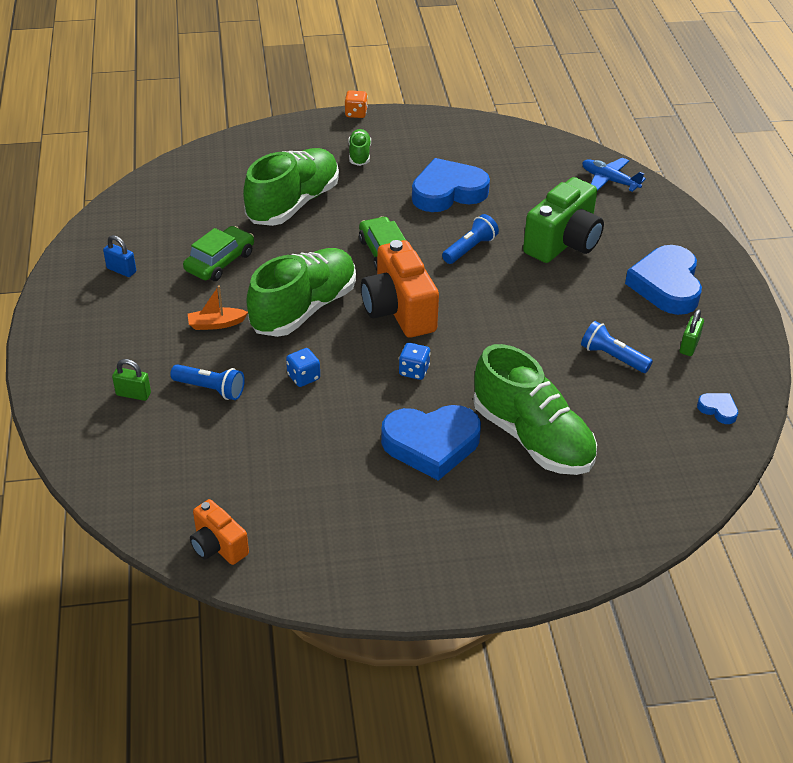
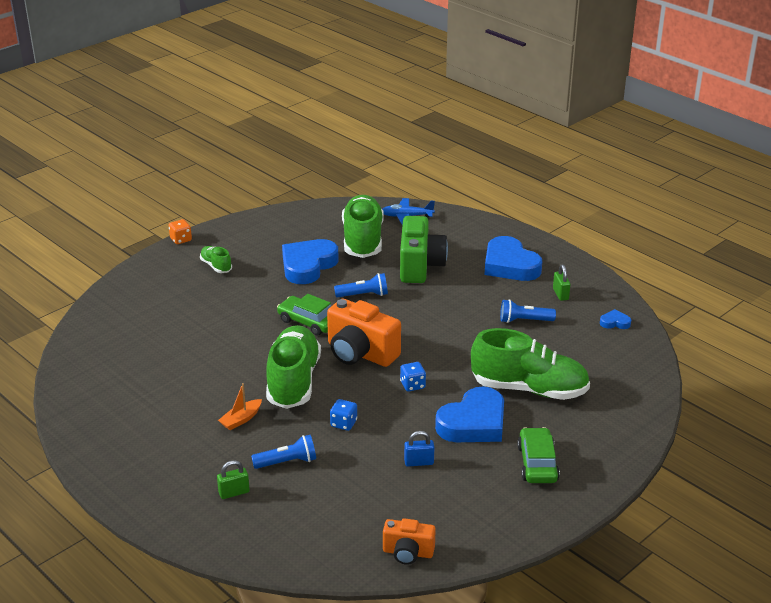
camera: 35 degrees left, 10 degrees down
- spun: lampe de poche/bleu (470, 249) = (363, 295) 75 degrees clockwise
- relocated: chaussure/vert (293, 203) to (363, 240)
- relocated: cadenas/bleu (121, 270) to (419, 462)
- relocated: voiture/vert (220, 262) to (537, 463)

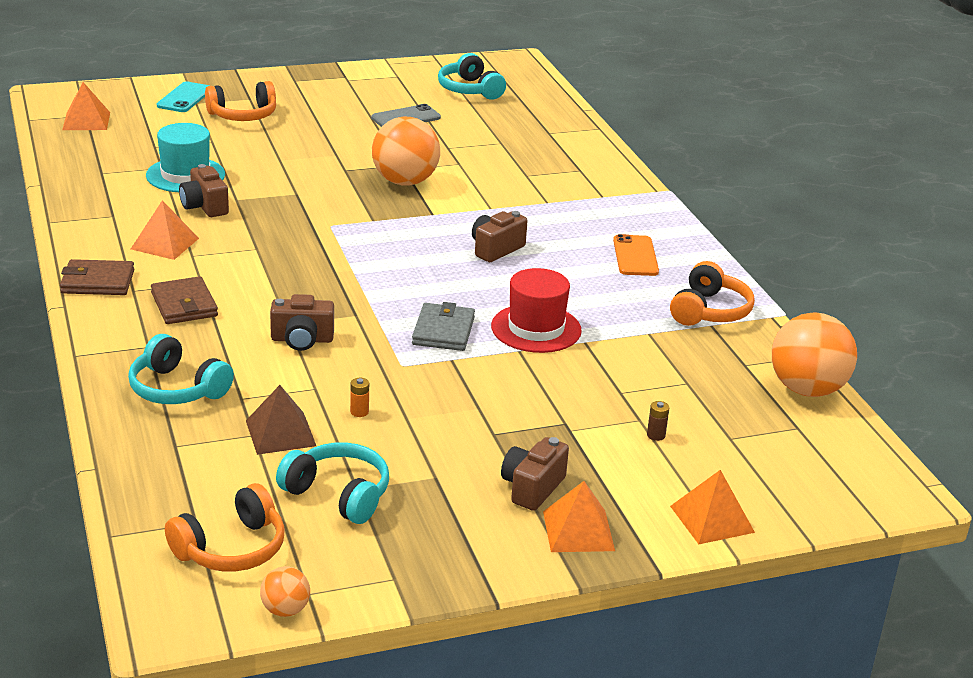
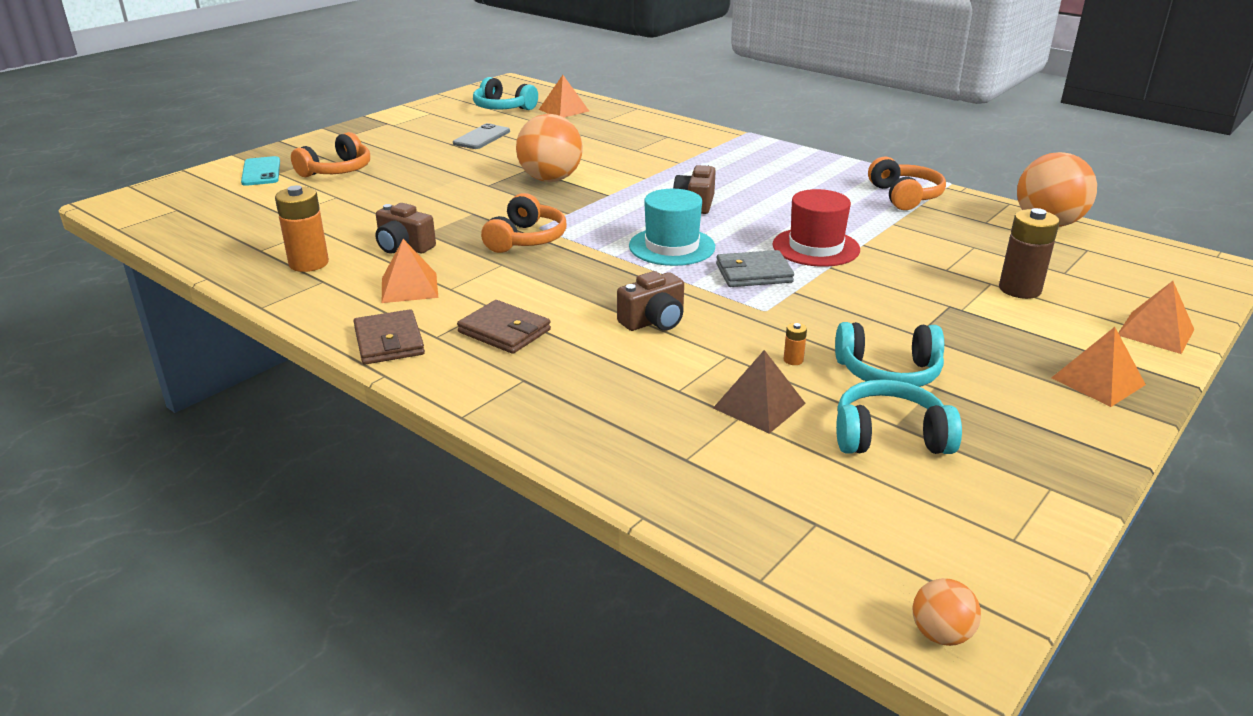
camera: 30 degrees left, 0 degrees up
- appeared: pile/orange (309, 263)
- spun: portefeuille/marron (97, 282) = (389, 341) 75 degrees counterclockwise
- relocated: casque audio/orange (231, 548) to (526, 239)
- relocated: pyramide/orange (86, 121) to (564, 110)
- relocated: chapeau/turquoise (185, 175) to (672, 246)
- spun: portefeuille/gris (443, 331) = (753, 273) 75 degrees counterclockwise
- relocated: casque audio/turquoise (177, 389) to (888, 372)
- relocated: balle/orange (285, 610) to (940, 634)
- size: pile/marron (656, 435) = (1019, 289) x2.33
- missing: appareil photo/marron (532, 488)
- missing: téléphone/orange (635, 256)

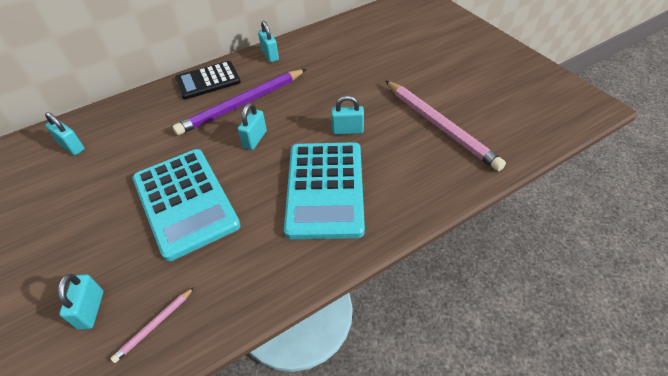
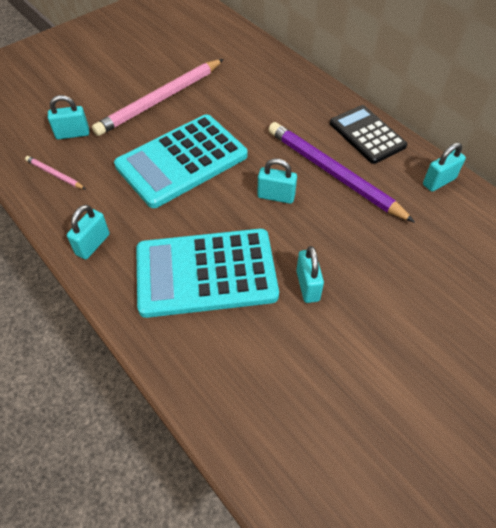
camera: 80 degrees right, 5 degrees up
- relocated: cadenas/turquoise (72, 147) to (93, 244)
- relocated: crayon/rose (440, 126) to (160, 100)

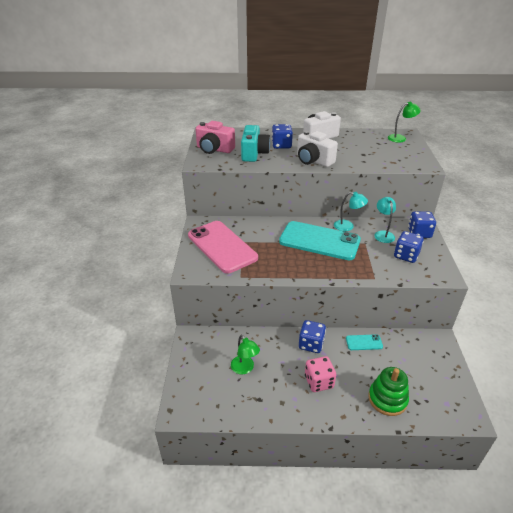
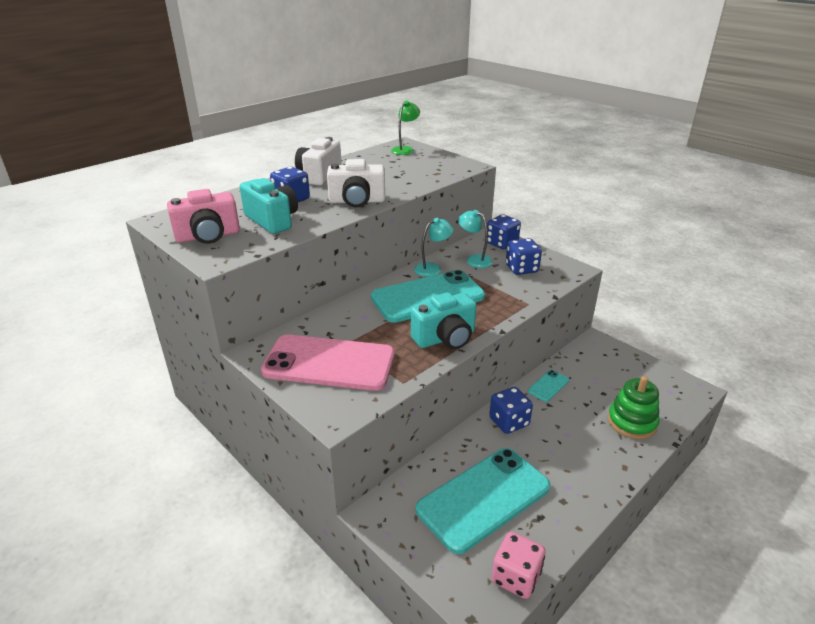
camera: 45 degrees left, 5 degrees down
- appeared: appareil photo/turquoise (445, 338)
- exchanged: lampe/vert (245, 368) to téléphone/turquoise (483, 498)
- relocated: dé/rose (319, 382) to (516, 577)

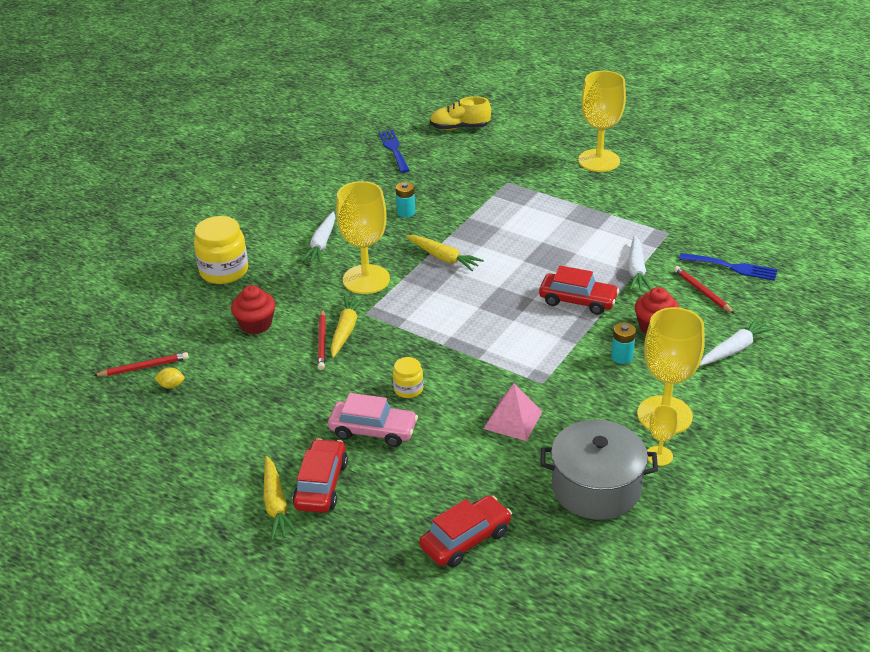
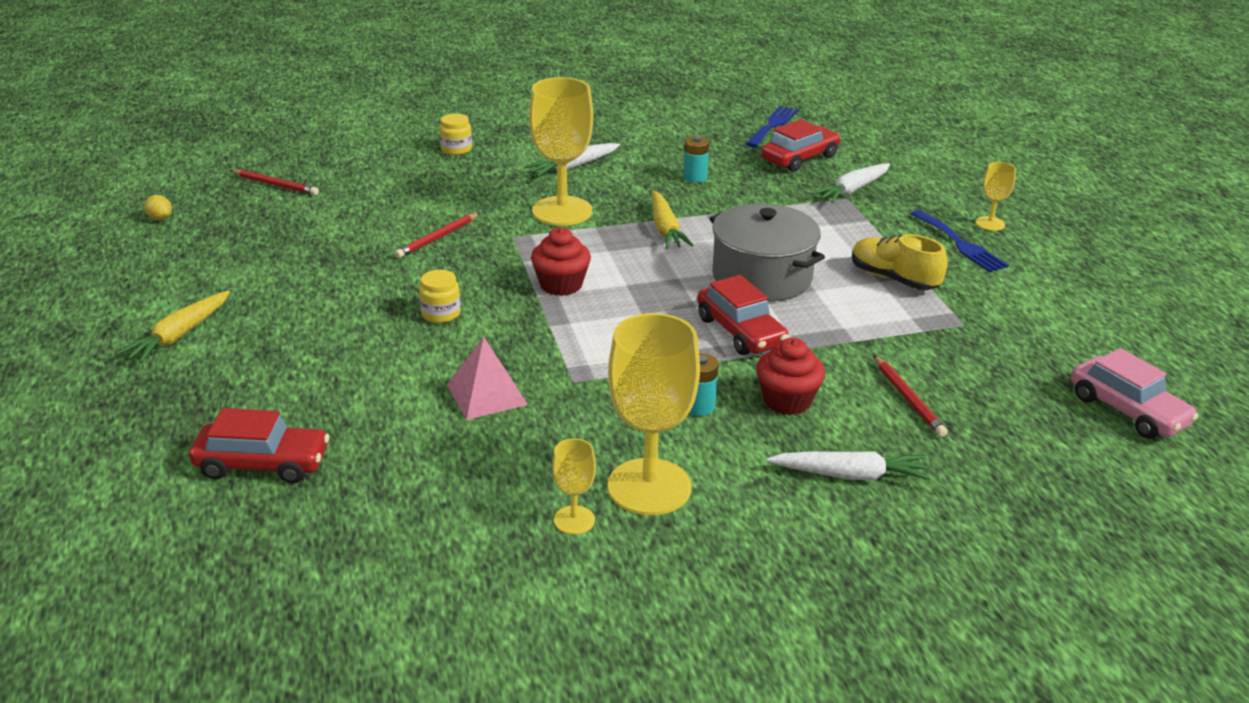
camera: 40 degrees right, 5 degrees down
- relocated: citron/jaune (171, 385) to (160, 218)
- size: bocal/jaune (224, 271) = (456, 149) x0.53
- relocated: muffin/rouge (256, 324) to (561, 285)
- relocated: marmite/gris (596, 487) to (761, 277)
- relocated: voiture/rouge (321, 485) to (799, 158)
- relocated: carotte/blanc (636, 270) to (852, 190)
- relocated: chaussure/jaune (459, 128) to (893, 279)
- spun: crayon/rouge (702, 291) = (908, 399) 150 degrees clockwise
- relocated: fourchette/bleu (732, 267) to (960, 244)
- size: verre à pied/jaune (599, 161) = (990, 223) x0.47
- relocated: voiture/rose (373, 430) to (1127, 410)
- missing: carotte/jaune (346, 330)

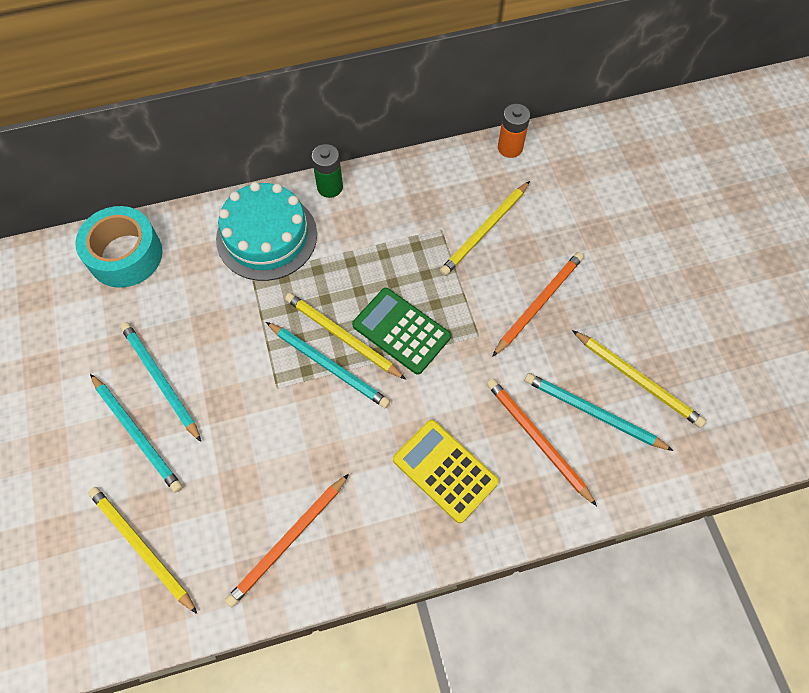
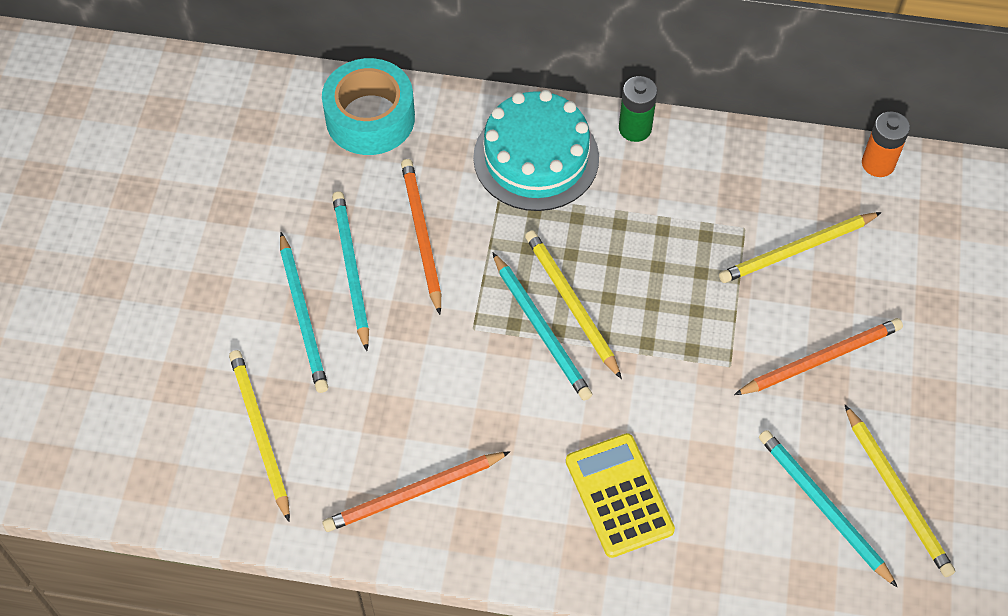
camera: 25 degrees right, 5 degrees down
- relocated: crayon/orange (537, 440) to (421, 235)
- missing: calculatrice/vert (401, 331)

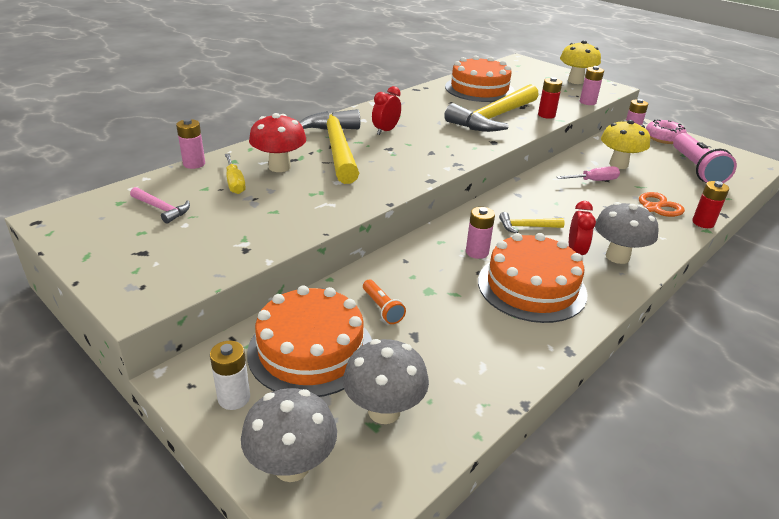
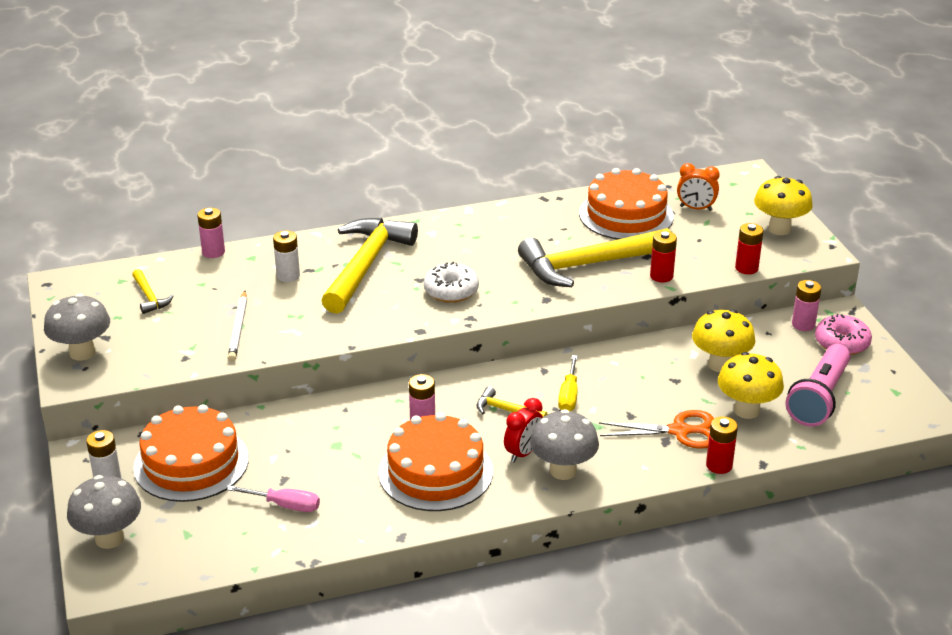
camera: 30 degrees right, 0 degrees up
- relocated: champignon/gris (384, 411) to (82, 352)
- colour: marteau/rose (162, 209) to marteau/jaune (149, 297)
- relocated: tournevis/rose (593, 181) to (285, 505)
- appeared: crayon/blanc (238, 328)
- exchanged: champignon/rouge (279, 167) to pile/blanc (288, 276)
- appeared: beignet/blanc (451, 291)
- relocated: tournevis/jaune (234, 183) to (569, 395)
- appeared: réveil/orange (696, 208)
- appeared: champignon/jaune (746, 410)
- colour: pile/rose (587, 102) to pile/rouge (746, 268)
- missing: lampe de poche/orange (382, 308)
- missing: réveil/rouge (386, 131)

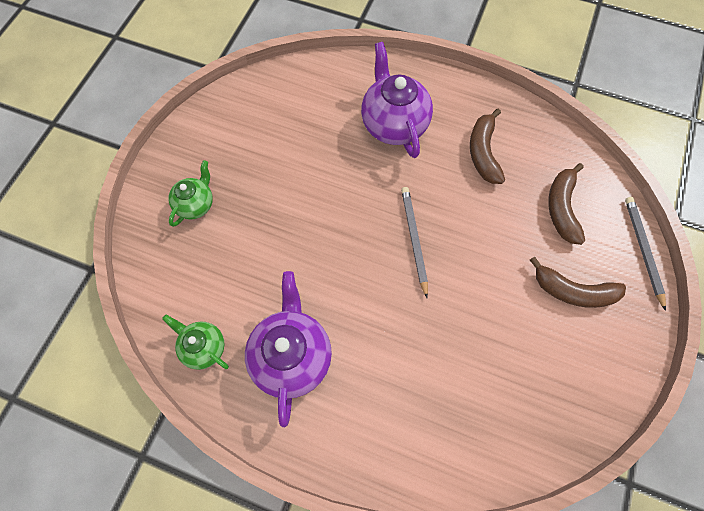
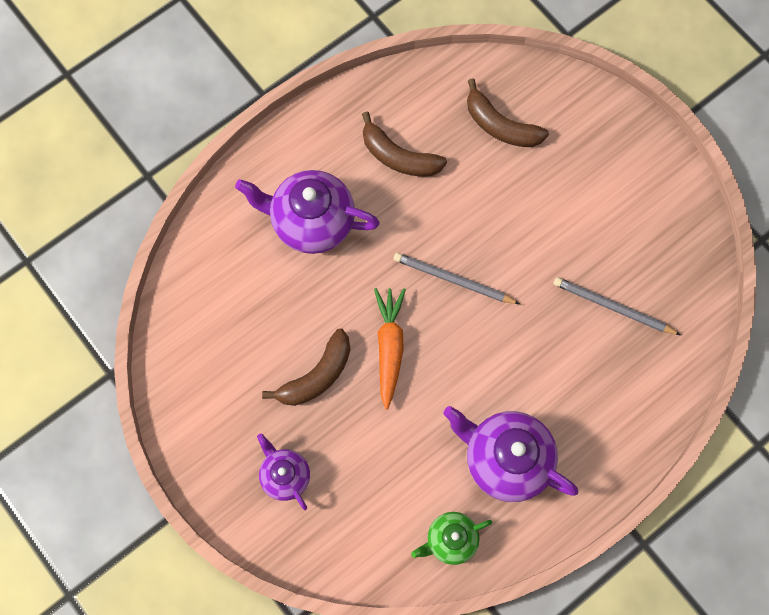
camera: 60 degrees left, 5 degrees up
- colour: théière/vert (196, 204) to théière/violet (285, 475)
- relocated: banane/marron (573, 291) to (317, 375)
- appeared: carotte/orange (389, 348)
- relocated: crayon/gris (642, 250) to (613, 307)

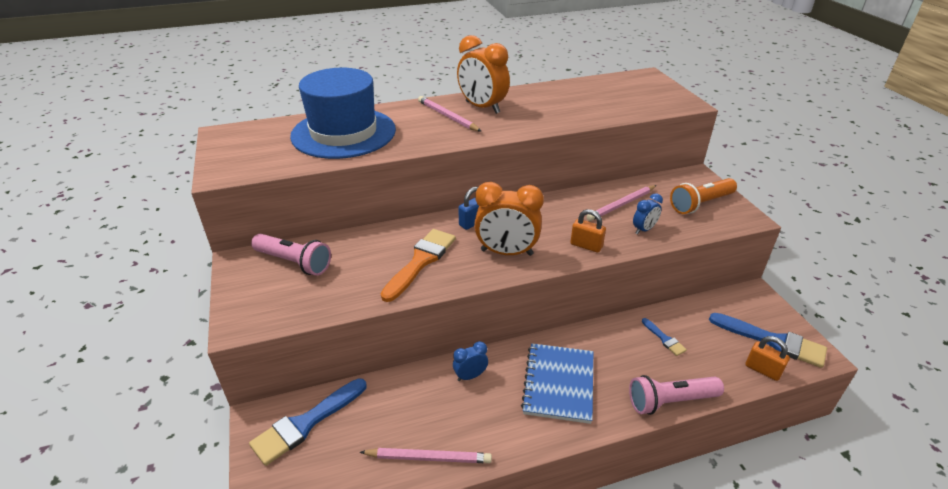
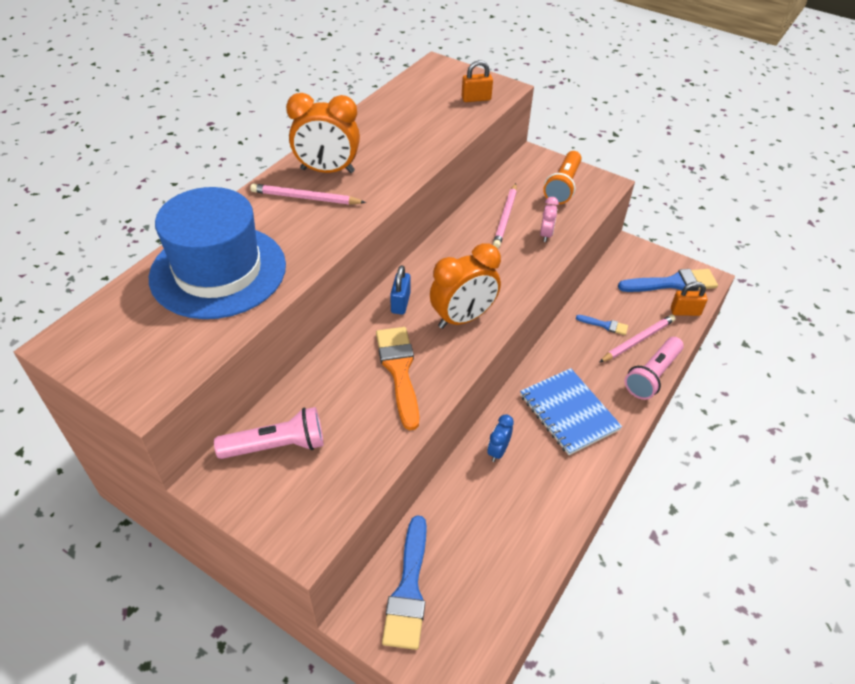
camera: 40 degrees left, 10 degrees up
- relocated: cadenas/orange (586, 245) to (476, 99)
- colour: réveil/bleu (644, 230) to réveil/rose (546, 235)
- relocated: crayon/rose (428, 458) to (638, 340)

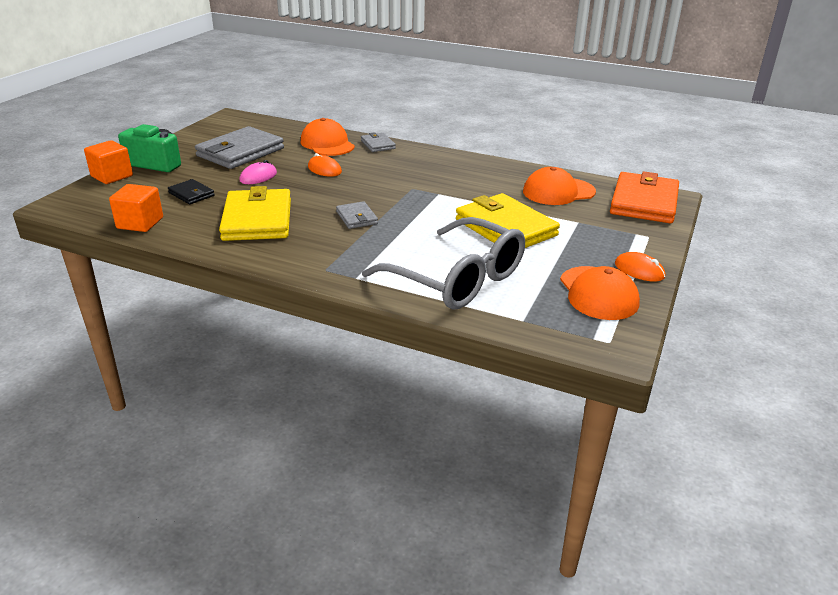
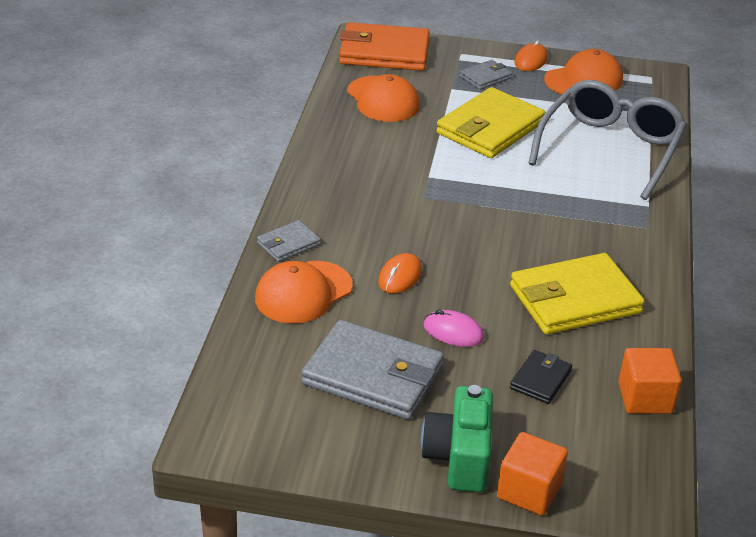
camera: 105 degrees left, 5 degrees up
- relocated: portefeuille/gris (356, 218) to (485, 77)

